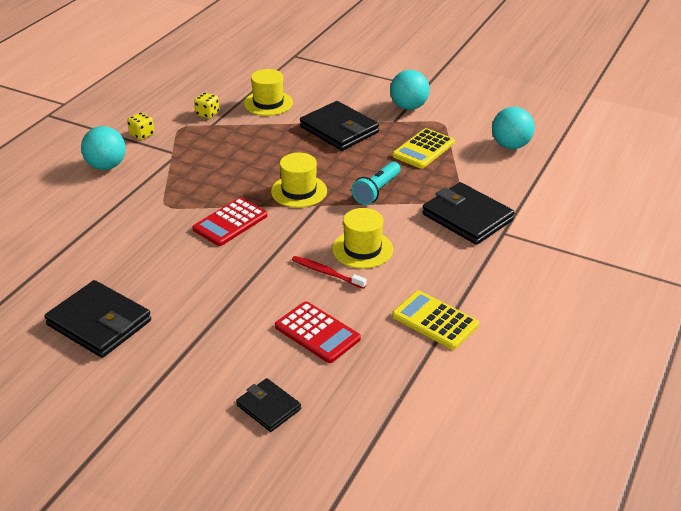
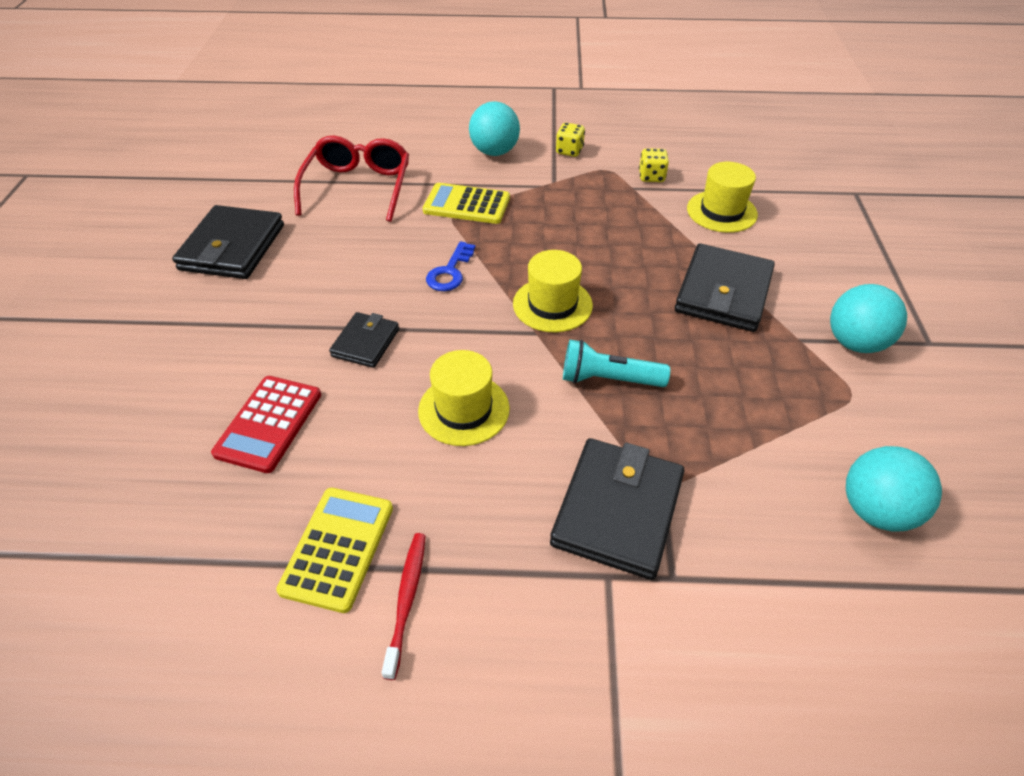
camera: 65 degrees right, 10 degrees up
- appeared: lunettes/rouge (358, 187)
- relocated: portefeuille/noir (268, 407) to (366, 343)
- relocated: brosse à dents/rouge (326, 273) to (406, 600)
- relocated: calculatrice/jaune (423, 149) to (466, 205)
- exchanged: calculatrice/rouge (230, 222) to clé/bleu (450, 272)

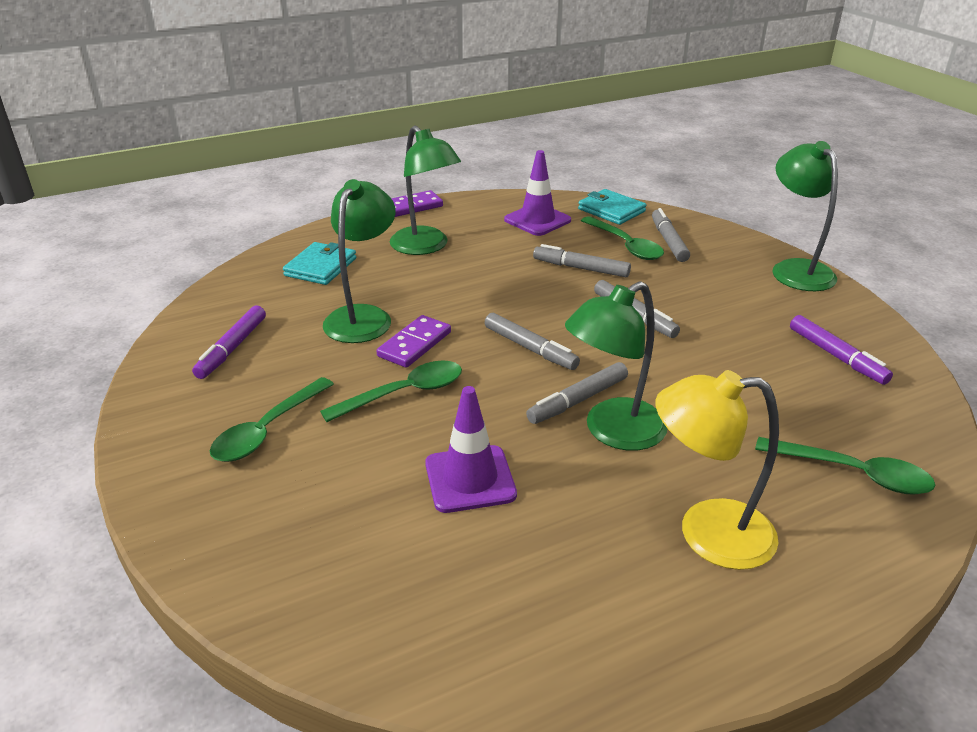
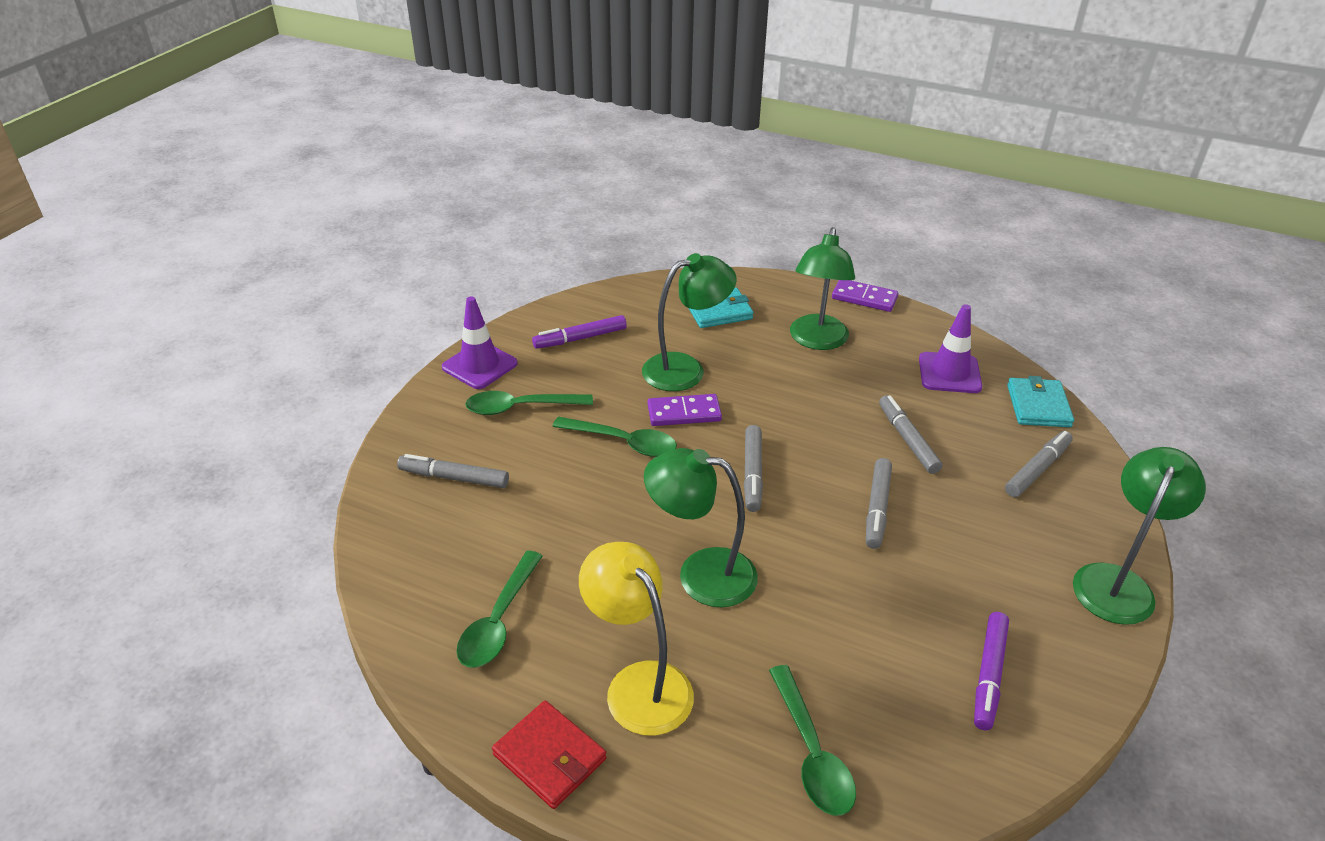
camera: 50 degrees right, 5 degrees up
- relocated: feutre/gris (577, 400) to (454, 478)
- relocated: cône de chantier/violet (470, 479) to (479, 365)
- relocated: cuillère/vert (625, 245) to (499, 620)
- appeared: portefeuille/rouge (550, 757)

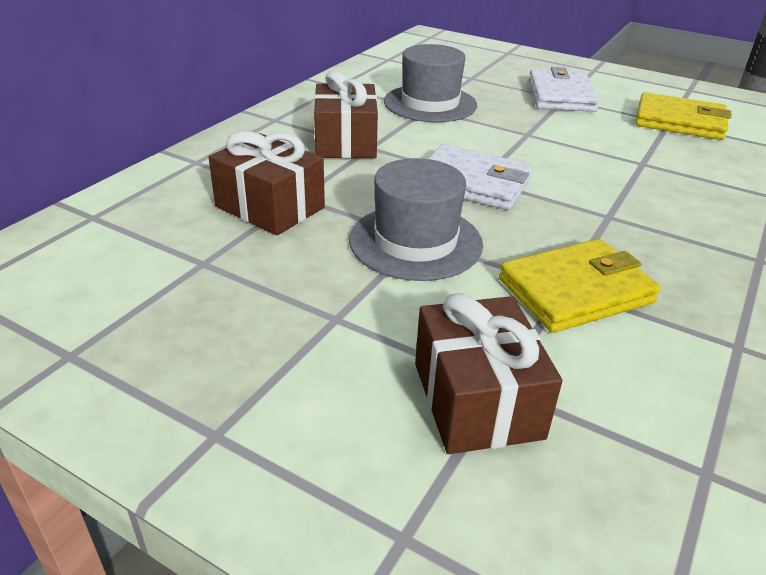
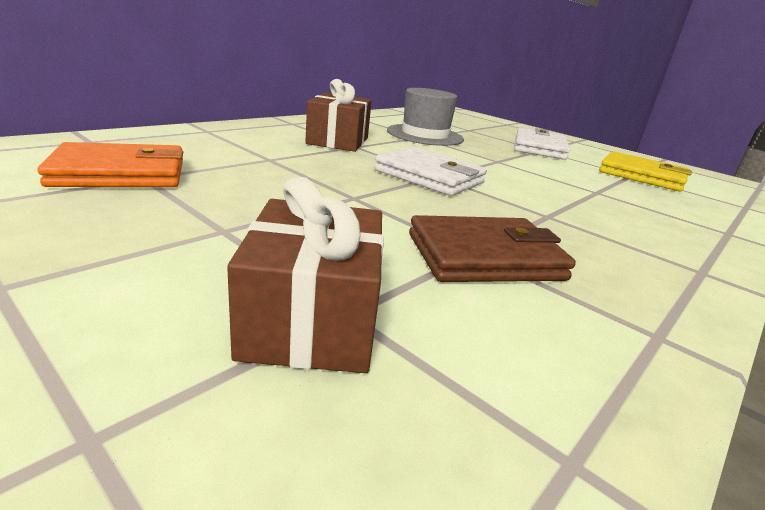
camera: 10 degrees right, 10 degrees down
- appeared: portefeuille/orange (120, 173)
- colour: portefeuille/jaune (575, 291) to portefeuille/marron (485, 257)
- missing: cadeau/marron (270, 207)
- missing: chapeau/gris (415, 242)

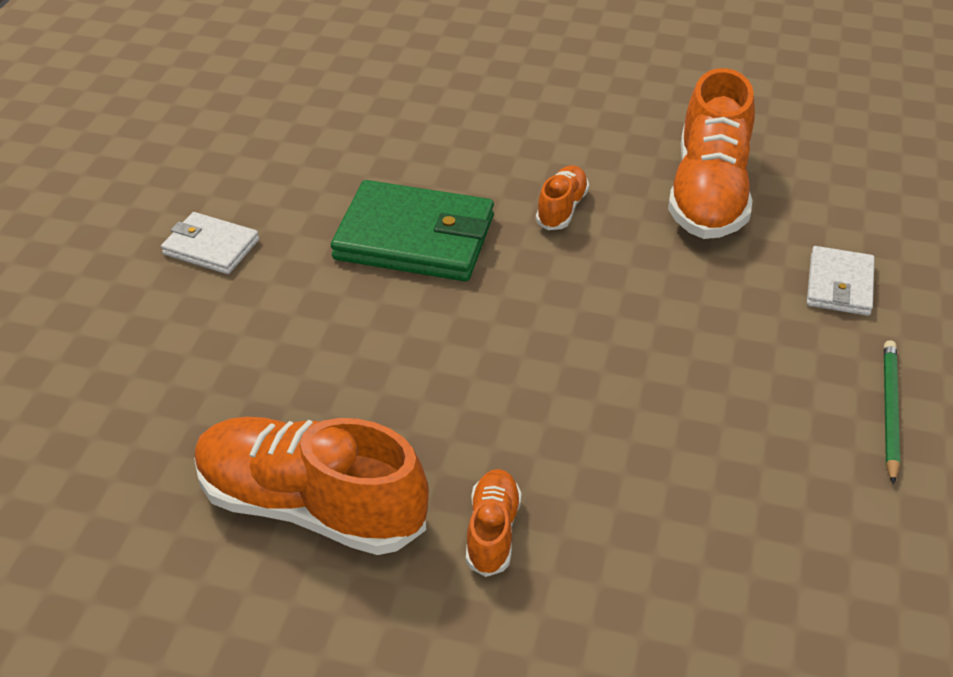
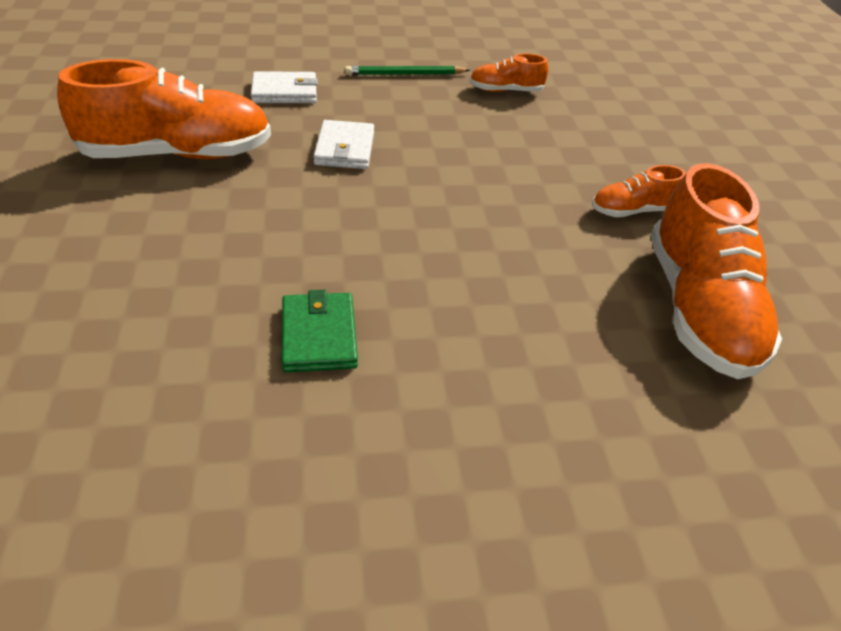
camera: 115 degrees left, 0 degrees up
- size: portefeuille/vert (415, 238) = (318, 335) x0.55
- relocated: portefeuille/blanc (211, 247) to (345, 149)
- relocated: chaussure/orange (562, 209) to (505, 91)

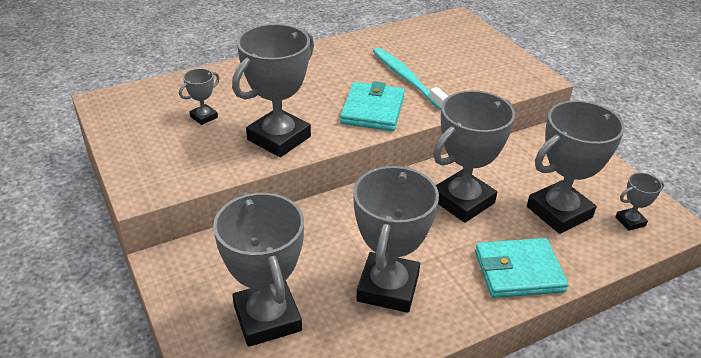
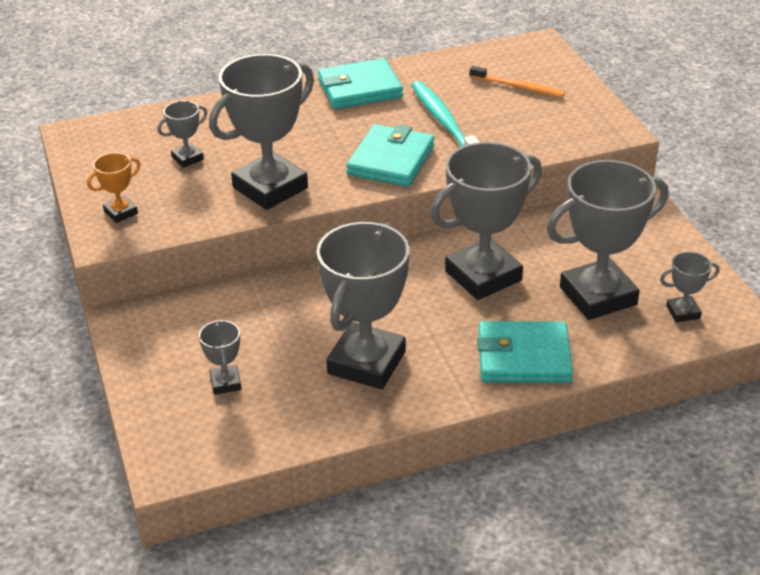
camera: 10 degrees right, 0 degrees up
- appeared: trophée/orange (121, 212)
- size: trophée/gris (267, 318) = (225, 383) x0.45
- appeared: portefeuille/turquoise (360, 89)
- appeared: brosse à dents/orange (519, 87)

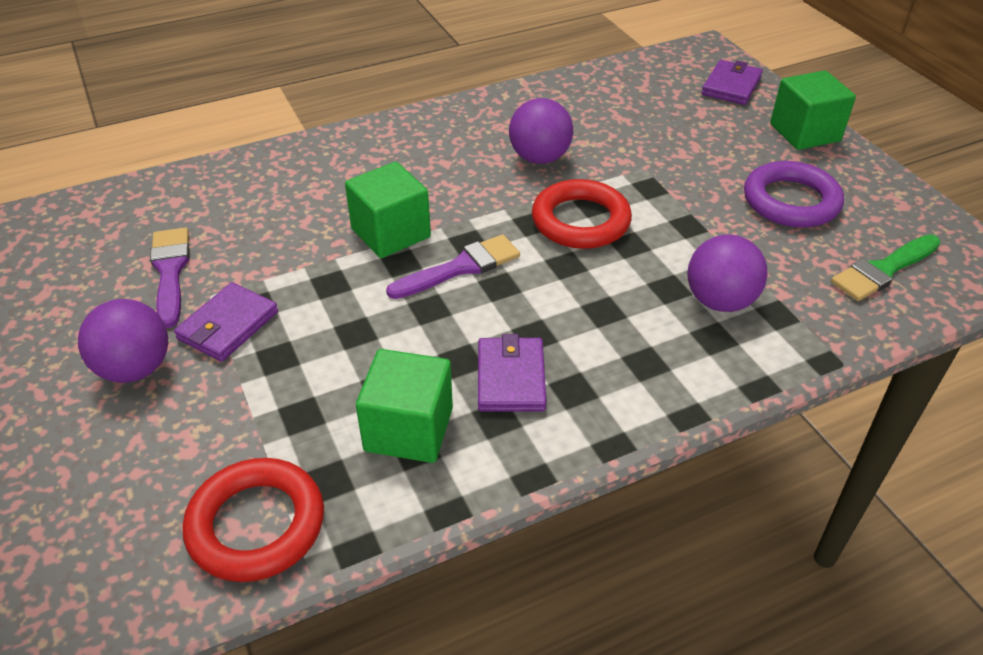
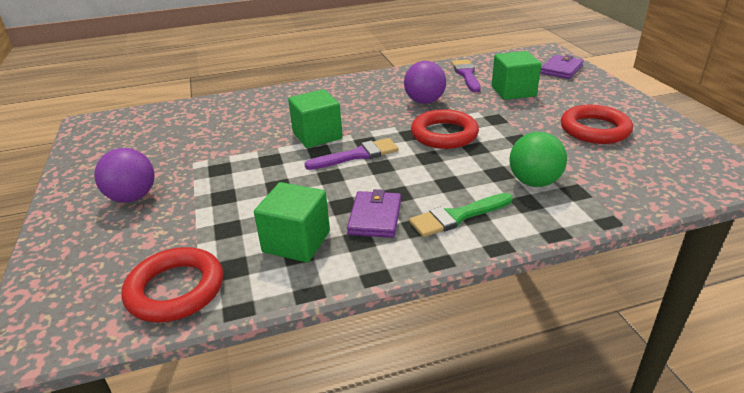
camera: 10 degrees right, 10 degrees down
- relocated: pinceau/vert (883, 270) to (458, 216)
- relocated: pinceau/violet (170, 272) to (466, 75)
- relocated: cube/vert (805, 133) to (513, 91)
- colour: balle/violet (720, 301) to balle/vert (534, 182)
- colour: anneau/violet (791, 201) to anneau/rouge (594, 129)
- missing: portefeuille/violet (228, 325)

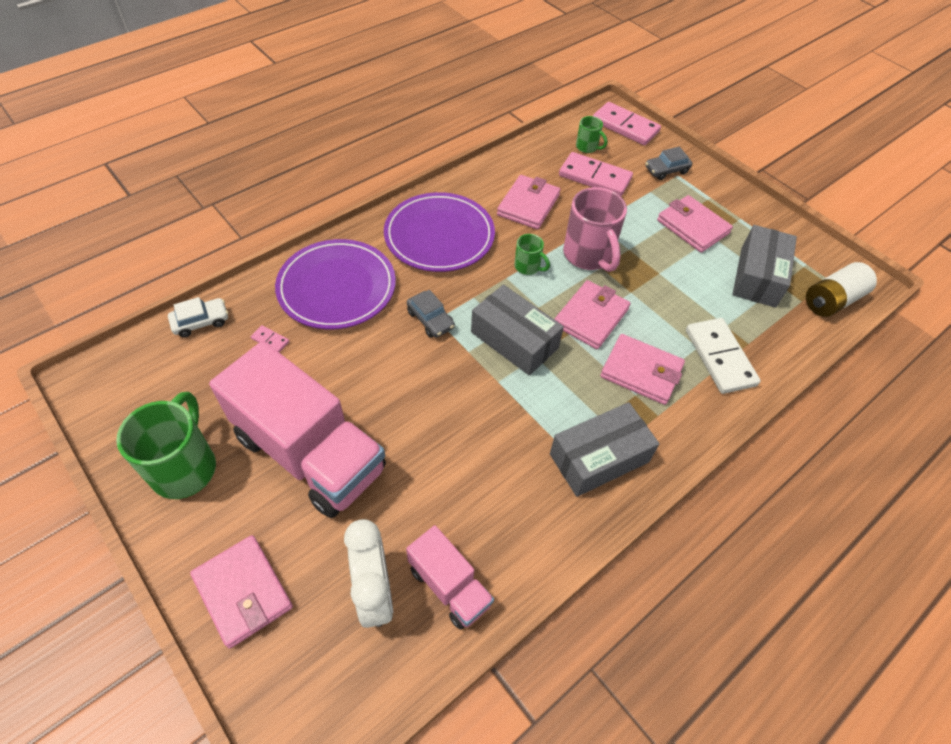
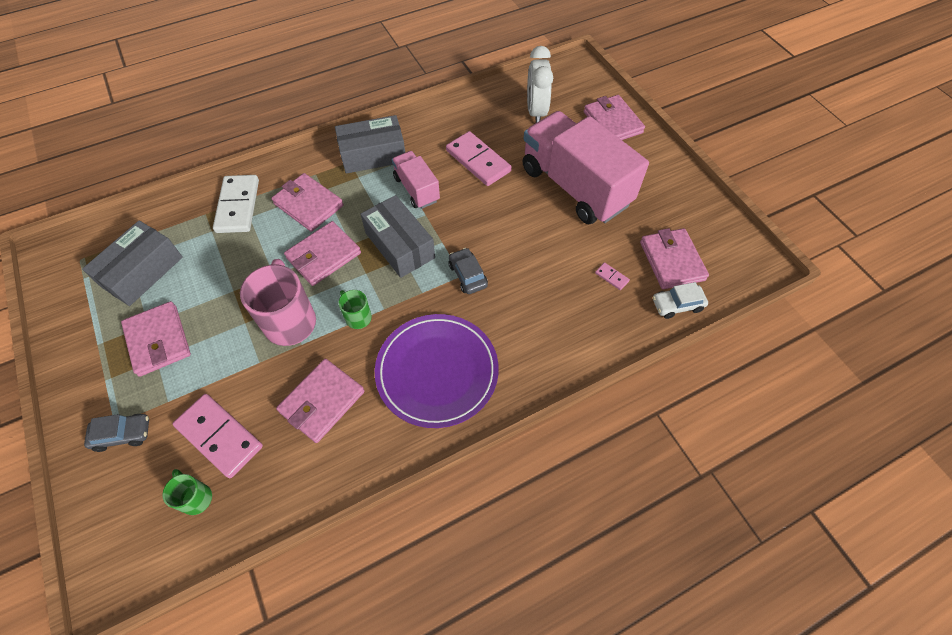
camera: 165 degrees left, 5 degrees up
- relocated: camion/rose (449, 586) to (416, 189)
- relocated: domino/rose (625, 126) to (478, 161)
- appeared: portefeuille/rose (671, 261)
- missing: tasse/vert (185, 467)
- missing: assiette/violet (337, 287)
- missing: pile/blanc (832, 300)

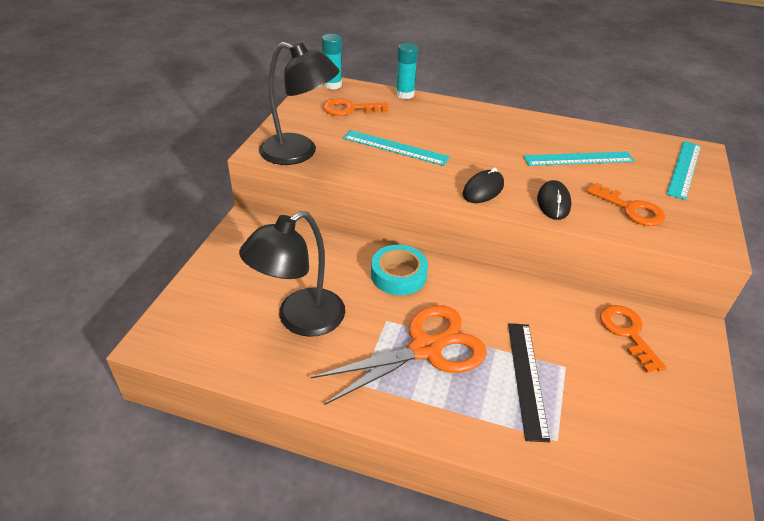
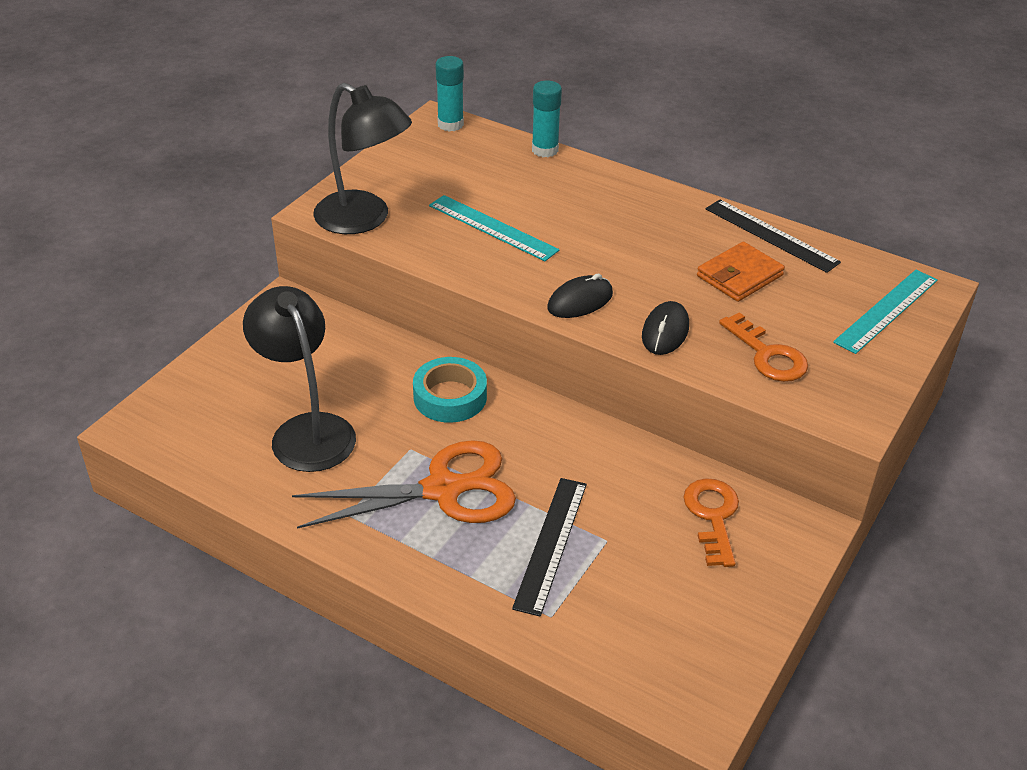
camera: 15 degrees right, 0 degrees up
- spun: lampe/noir (300, 319) = (306, 430) 90 degrees clockwise
- exchanged: règle/turquoise (578, 159) to portefeuille/orange (739, 276)
- appeared: règle/noir (771, 235)
- missing: clé/orange (350, 109)

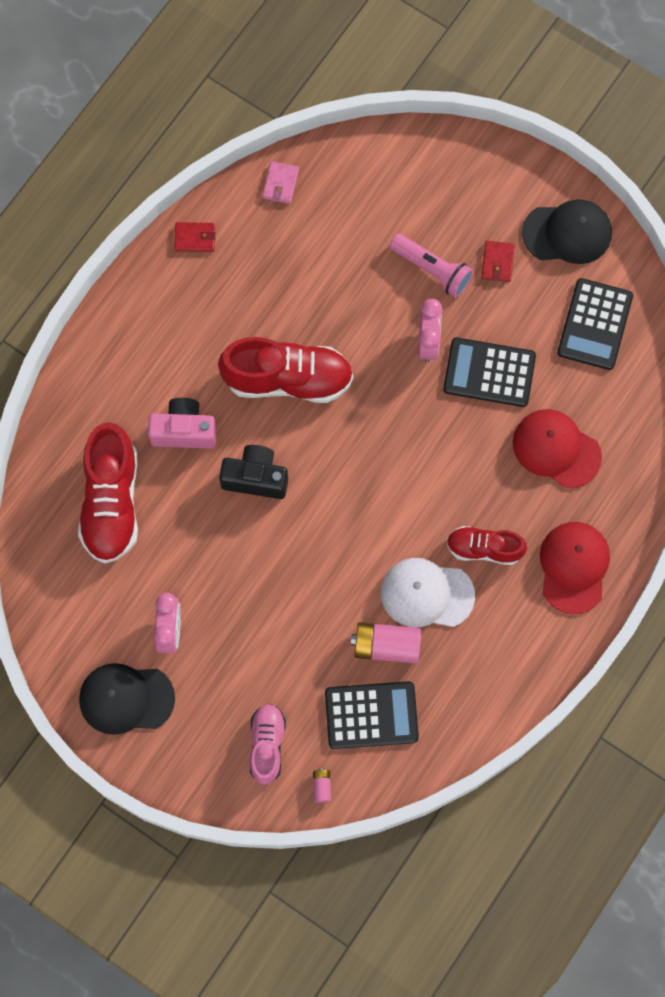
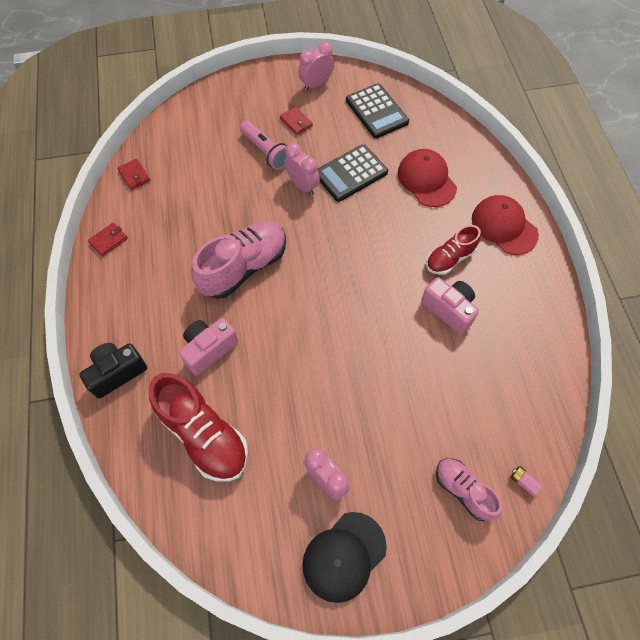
camera: 45 degrees left, 10 degrees down
- relocated: appareil photo/noir (255, 478) to (117, 372)
- colour: portefeuille/rose (280, 184) to portefeuille/rouge (134, 175)
- colour: chaussure/rouge (288, 379) to chaussure/rose (244, 267)
- spun: lampe de poche/rose (432, 270) = (265, 151) 60 degrees clockwise
- exchanged: casquette/noir (567, 233) to réveil/rose (316, 84)
- spun: casquette/rouge (556, 449) = (426, 180) 75 degrees clockwise
- exchanged: casquette/blanc (427, 594) to appareil photo/rose (449, 309)
- missing: calculatrice/noir (371, 715)
- missing: pile/rose (386, 646)

